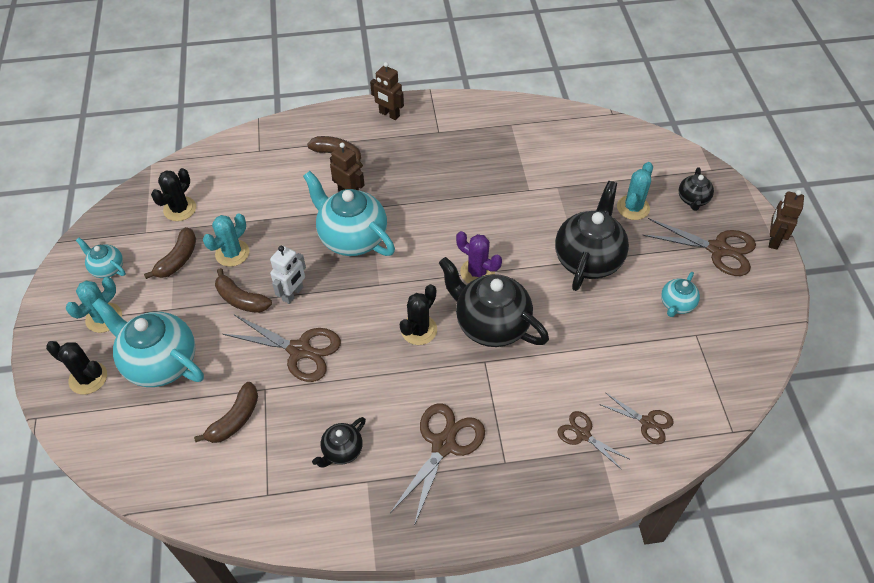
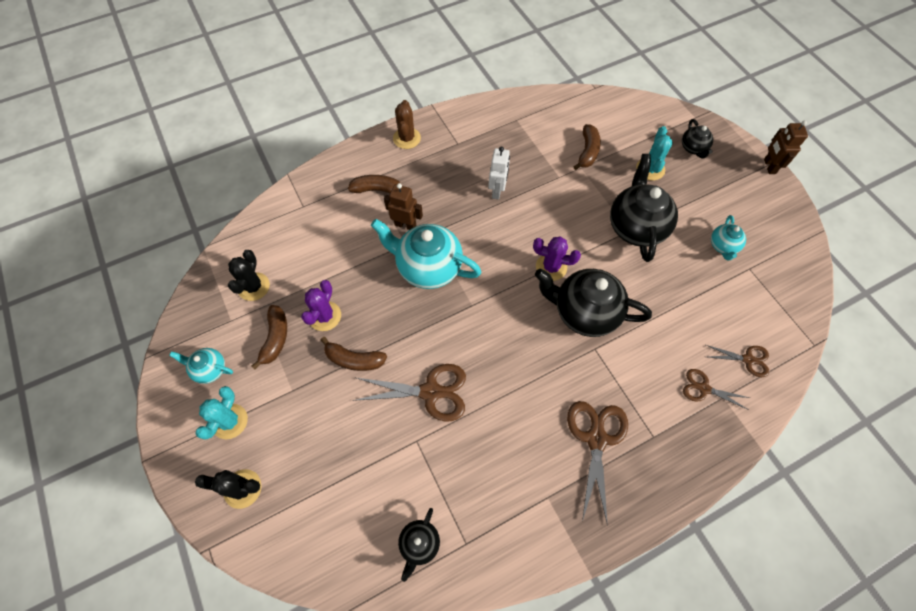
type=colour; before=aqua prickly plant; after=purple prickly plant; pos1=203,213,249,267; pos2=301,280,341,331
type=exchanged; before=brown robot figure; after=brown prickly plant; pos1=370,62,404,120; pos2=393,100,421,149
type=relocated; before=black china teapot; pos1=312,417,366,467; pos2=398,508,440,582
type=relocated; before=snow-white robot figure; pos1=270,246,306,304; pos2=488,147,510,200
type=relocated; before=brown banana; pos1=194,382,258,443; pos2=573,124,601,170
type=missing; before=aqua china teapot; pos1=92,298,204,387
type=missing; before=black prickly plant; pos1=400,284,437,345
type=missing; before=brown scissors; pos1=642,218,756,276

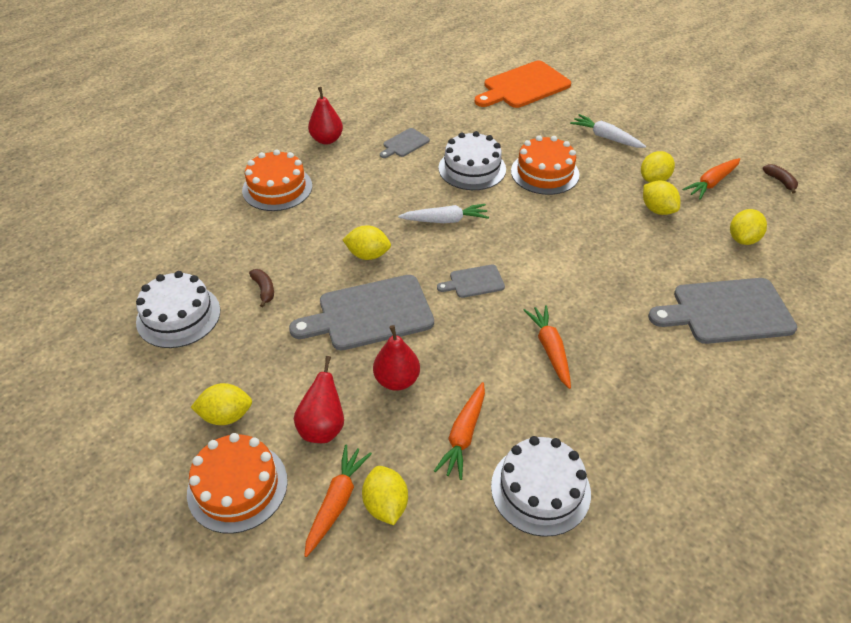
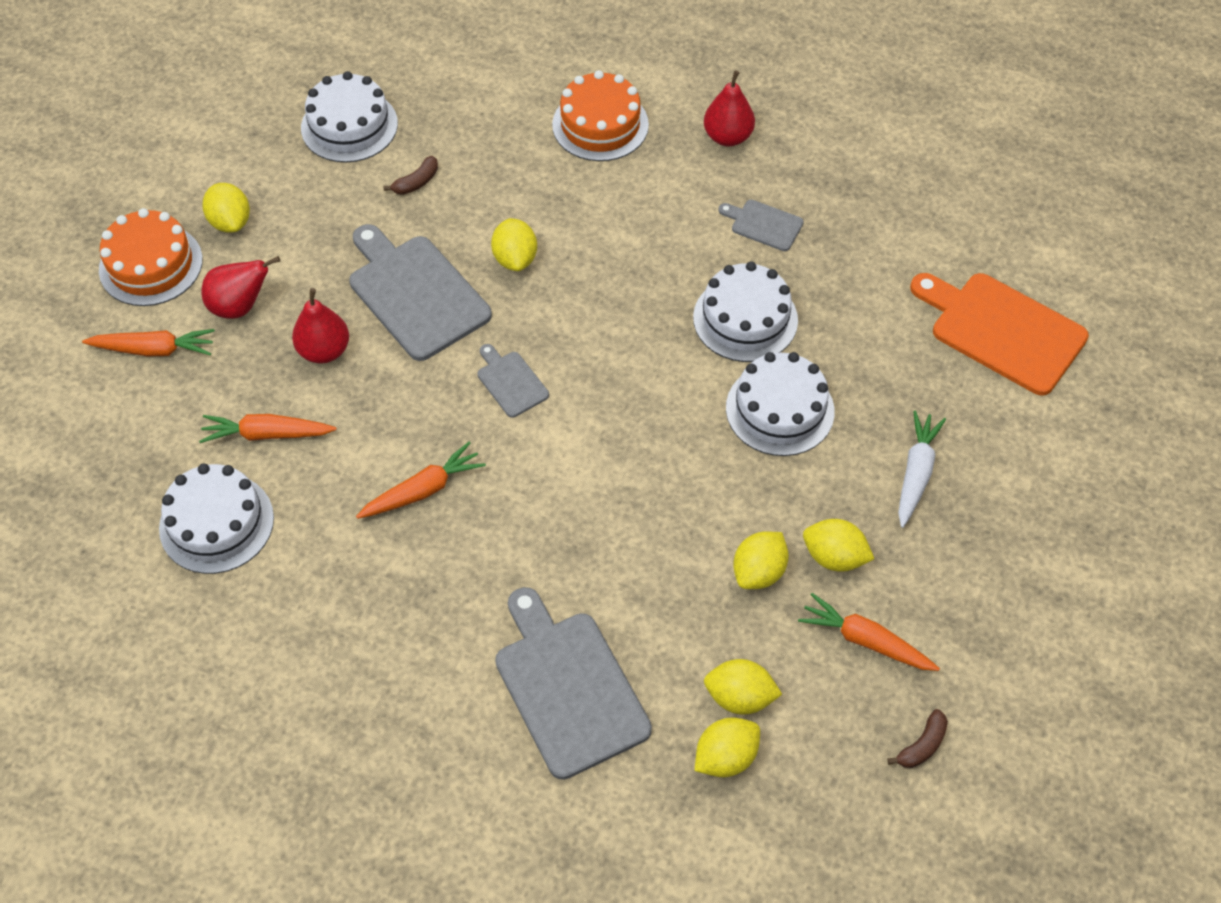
type=relocated; before=golden lemon; pos1=362,466,408,525; pos2=695,717,760,777
type=colour; before=orange layer cake; after=snow-white layer cake; pos1=511,135,580,195; pos2=726,352,835,456
type=missing; before=snow-white carrot; pos1=398,204,489,223

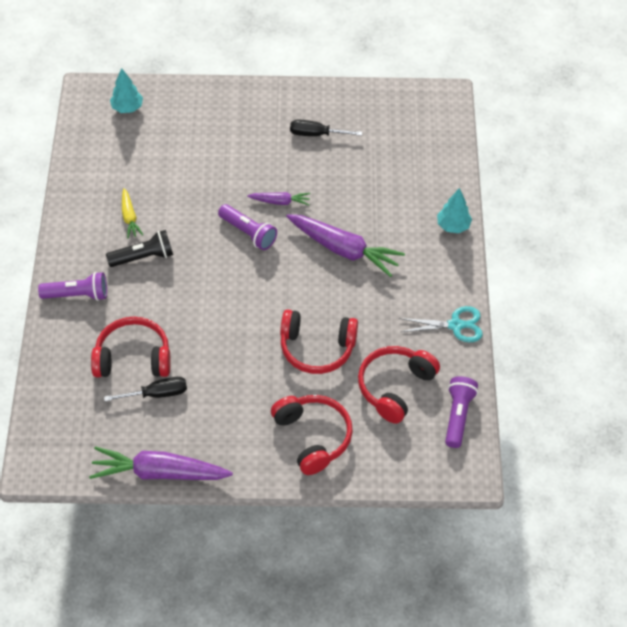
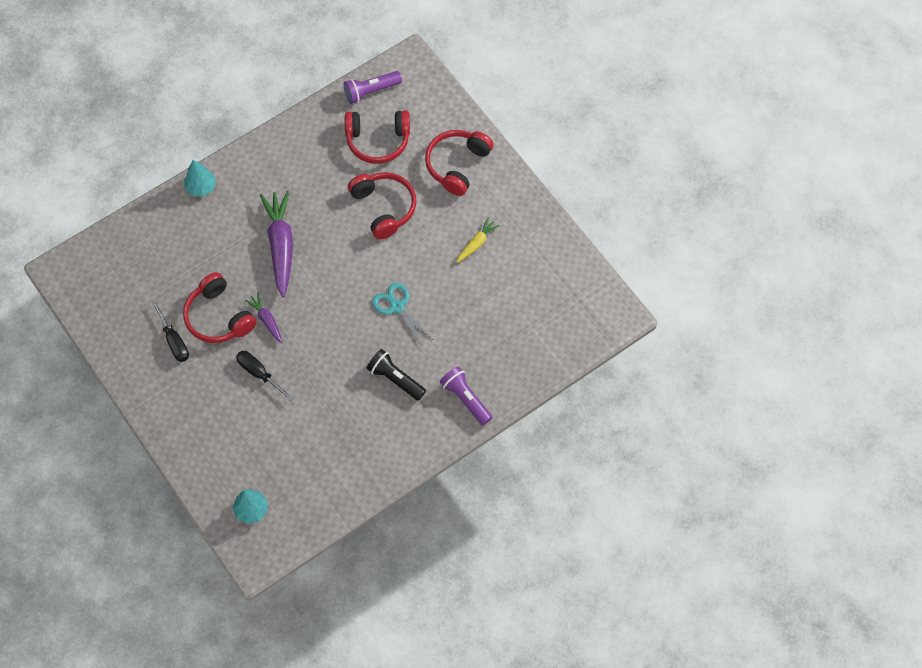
type=relocated; before=crimson headphones; pos1=91,317,171,377; pos2=183,272,256,343
type=relocated; before=black hand screwdriver; pos1=104,377,187,401; pos2=236,351,294,401
type=relocated; before=aqua scissors; pos1=399,306,483,342; pos2=372,282,432,346
type=relocated; before=golden carrot; pos1=122,188,143,238; pos2=456,217,500,263
type=missing; before=purple carrot; pos1=89,446,233,480
type=missing; before=purple pocket torch; pos1=218,204,277,250

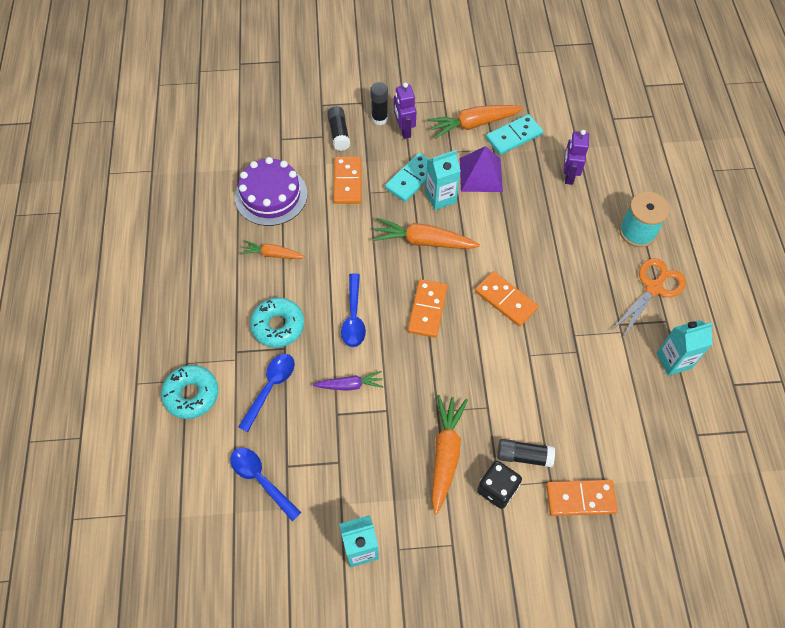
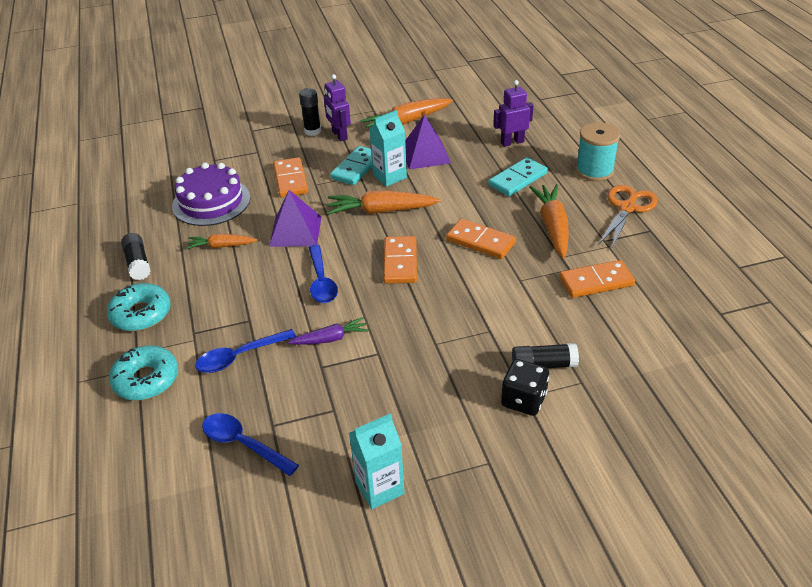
type=relocated; before=aqua glazed donut; pos1=250,297,304,348; pos2=107,283,171,331
type=relocated; before=black stick of glue; pos1=327,106,350,151; pos2=121,233,151,280
type=spun; before=royal blue spoon; pos1=238,354,295,432; pos2=195,329,296,373; turn=-135
type=appeared; after=purple pyramid; pos2=269,190,321,247
type=relocated; before=aqua domino tile; pos1=486,114,543,155; pos2=488,157,548,196
type=spun; before=purple robot figure; pos1=564,130,589,185; pos2=493,80,533,147; turn=75
type=relocated; before=orange carrot; pos1=431,395,468,514; pos2=529,184,569,258
type=relocated; before=orange domino tile; pos1=546,480,618,516; pos2=559,260,635,298
type=missing; before=aqua milk carton; pos1=657,320,713,376

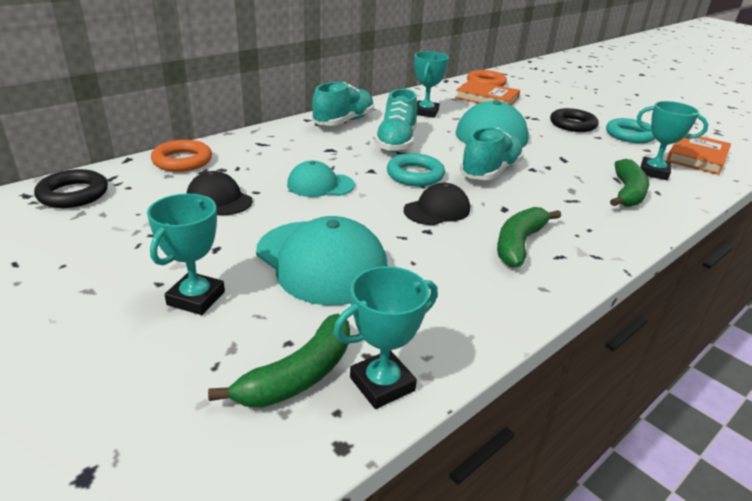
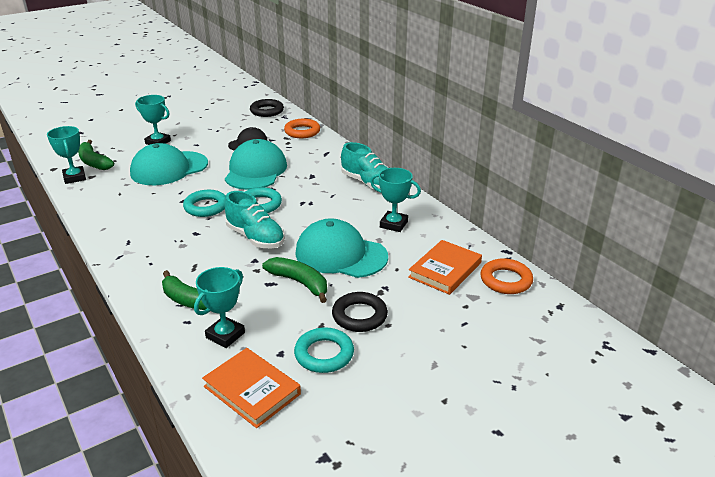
type=exchanged; before=black baseball cap; after=aqua hoop; pos1=404,183,470,225; pos2=183,190,226,217
type=size; before=aqua baseball cap; pos1=287,161,355,197; pos2=225,139,287,190; scale=1.76
type=relocated; before=leaf-green banana; pos1=497,207,561,267; pos2=262,257,327,303
type=missing; before=aqua shoe; pos1=374,89,417,152

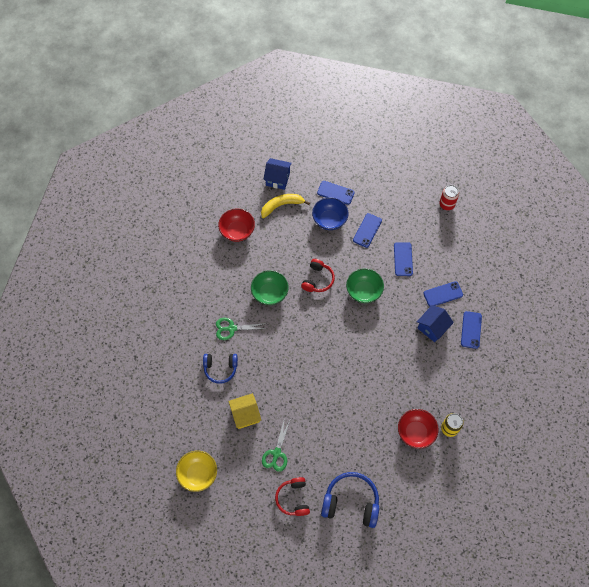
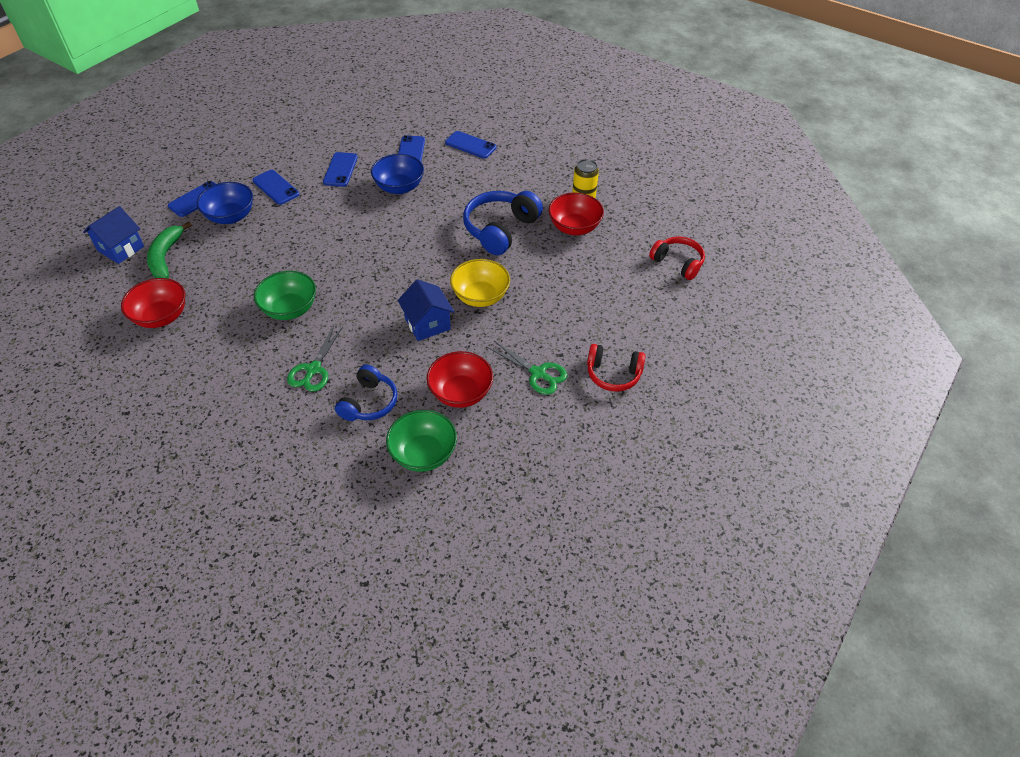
type=colour; before=golden banana; after=leaf-green banana; pos1=261,194,310,218; pos2=147,222,192,278
type=spun; before=royal blue mobile phone; pos1=394,242,413,276; pos2=323,152,358,187; turn=75
type=appeared; after=royal blue serving bowl; pos2=371,154,424,194
type=relocated; before=leaf-green serving bowl; pos1=346,269,384,303; pos2=386,410,457,472
type=relocated; before=royal blue toy house; pos1=417,305,454,342; pos2=398,279,455,341
type=exchanged; before=golden toy house; after=crimson serving bowl; pos1=228,393,261,429; pos2=427,351,493,408
type=relocated; before=golden serving bowl; pos1=176,451,217,492; pos2=450,259,510,307
type=relocated; before=royal blue headphones; pos1=321,472,379,528; pos2=463,191,543,255
type=relocated; before=crimson headphones; pos1=301,259,335,292; pos2=649,236,705,280
type=missing; before=crimson tin; pos1=439,185,459,210

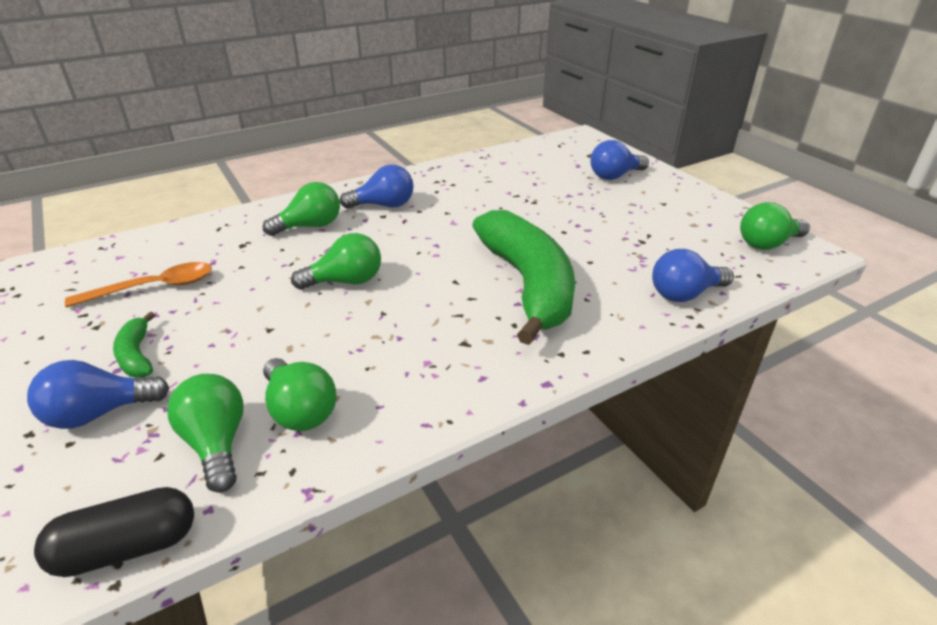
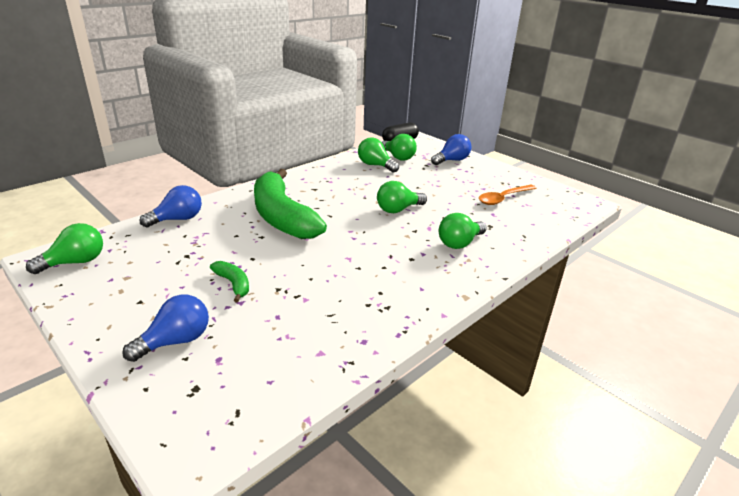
type=relocated; before=leaf-green banana; pos1=113,312,155,377; pos2=210,261,249,303
type=missing; before=royal blue lightbulb; pos1=340,164,414,209

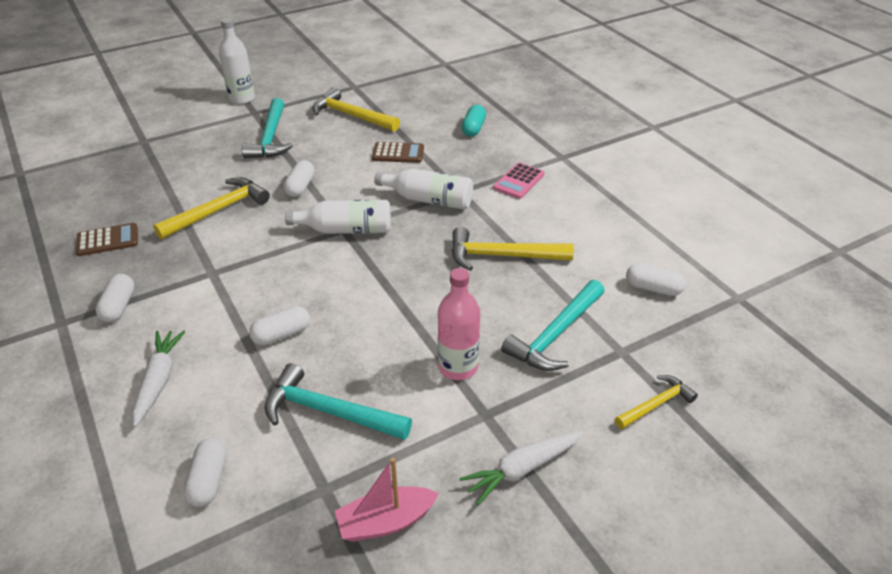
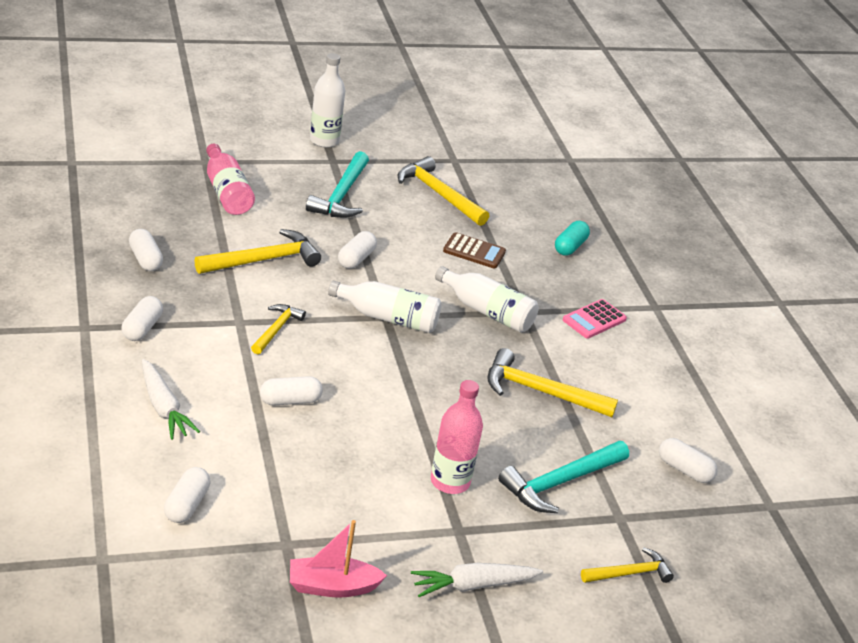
type=exchanged; before=brown adding machine; after=snow-white pill shape; pos1=76,223,138,256; pos2=129,229,163,271
type=spun; before=snow-white carrot; pos1=132,331,185,427; pos2=142,359,200,440; turn=135
type=appeared; after=rosy bottle; pos2=206,144,255,215
type=appeared; after=golden carpenter's hammer; pos2=251,304,306,354
type=missing; before=aqua carpenter's hammer; pos1=264,363,412,440

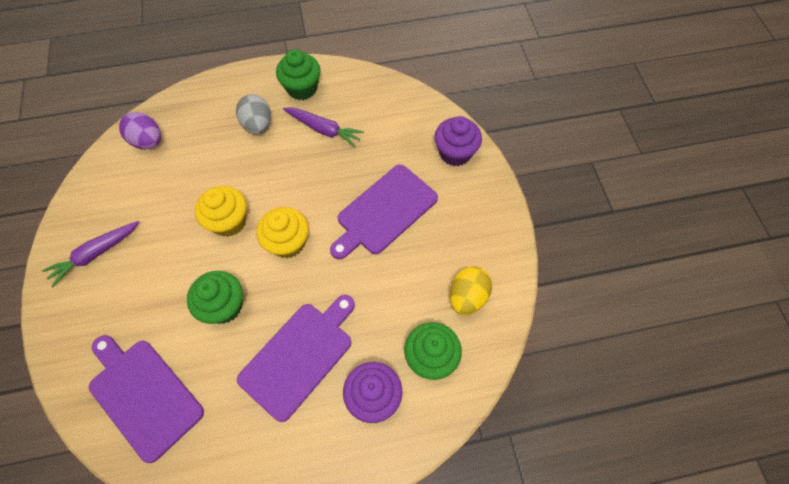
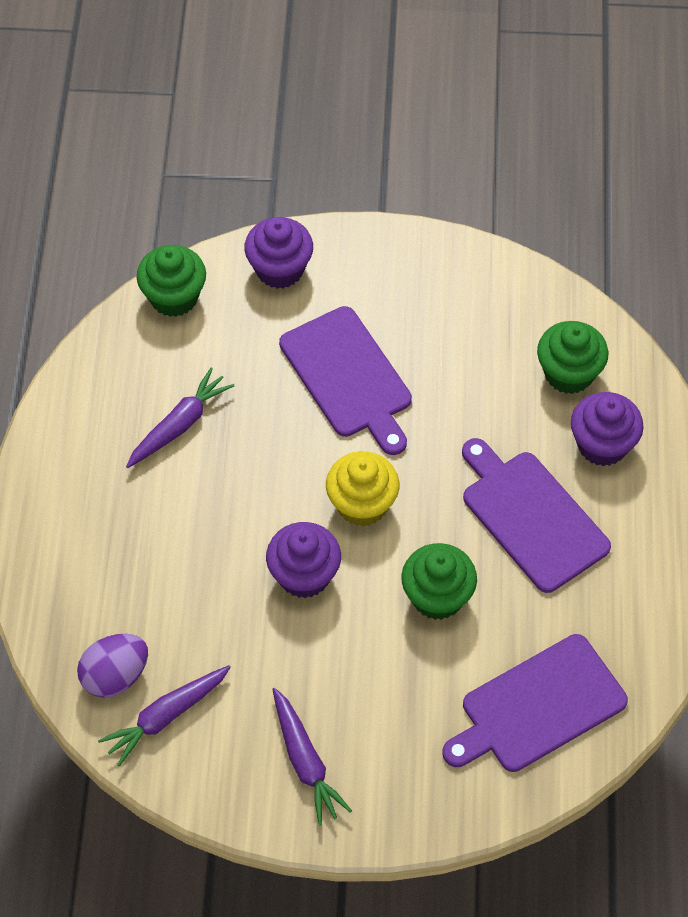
type=appeared; after=purple carrot; pos2=98,665,231,767
type=relocated; before=leaf-green fairy cake; pos1=276,49,321,100; pos2=137,245,206,317
type=colour; before=golden fairy cake; after=purple fairy cake; pos1=195,186,246,237; pos2=266,522,341,598
type=missing; before=grey toy egg; pos1=236,94,271,135
type=missing; before=golden toy egg; pos1=450,266,492,315

